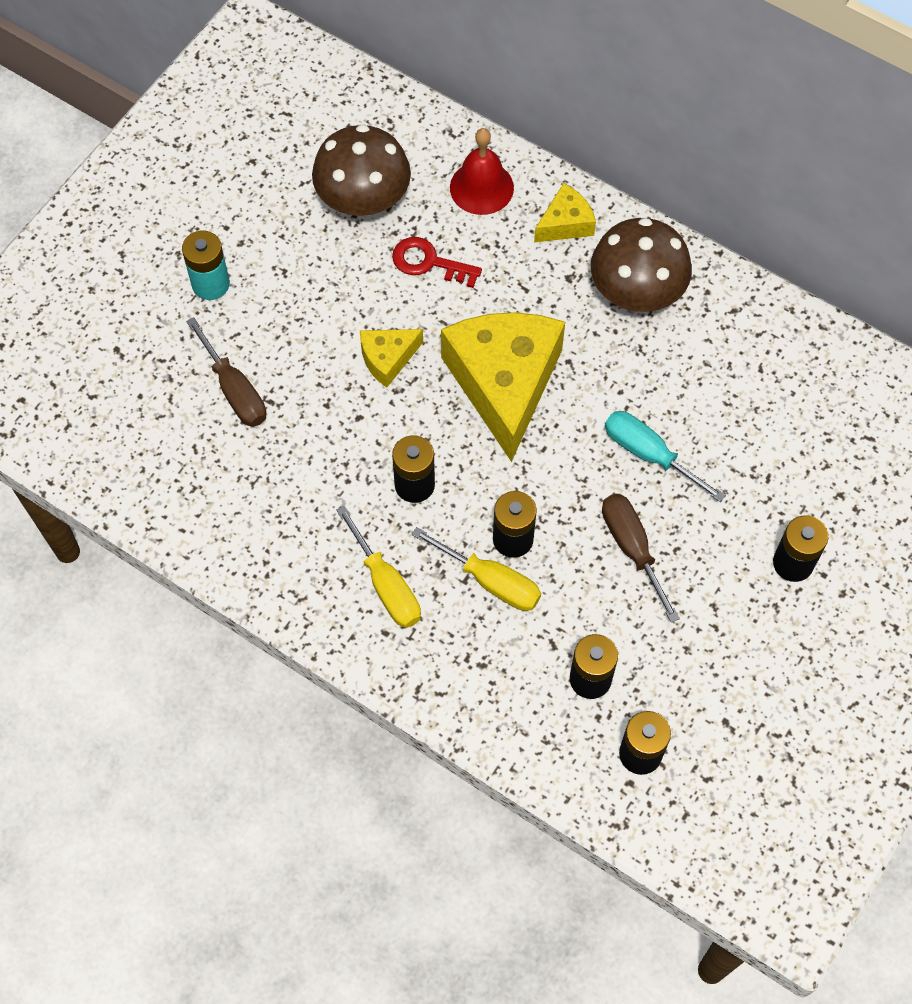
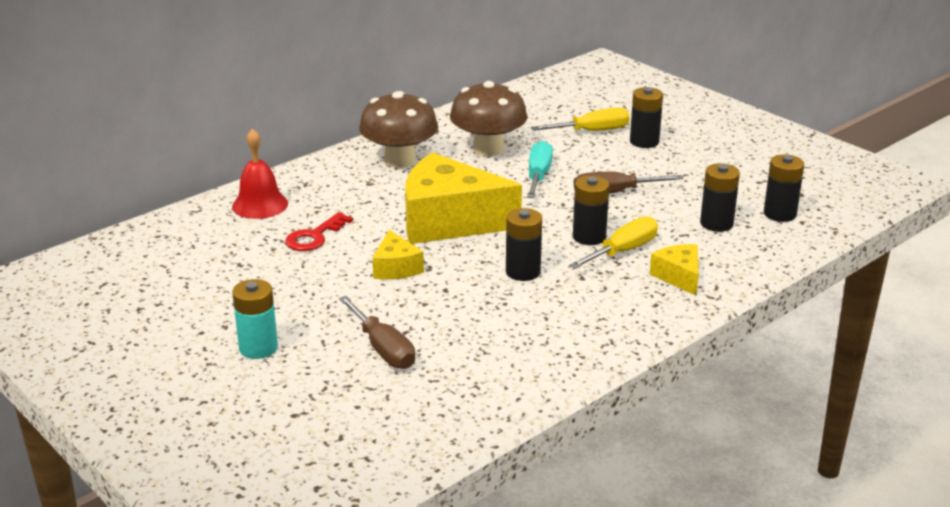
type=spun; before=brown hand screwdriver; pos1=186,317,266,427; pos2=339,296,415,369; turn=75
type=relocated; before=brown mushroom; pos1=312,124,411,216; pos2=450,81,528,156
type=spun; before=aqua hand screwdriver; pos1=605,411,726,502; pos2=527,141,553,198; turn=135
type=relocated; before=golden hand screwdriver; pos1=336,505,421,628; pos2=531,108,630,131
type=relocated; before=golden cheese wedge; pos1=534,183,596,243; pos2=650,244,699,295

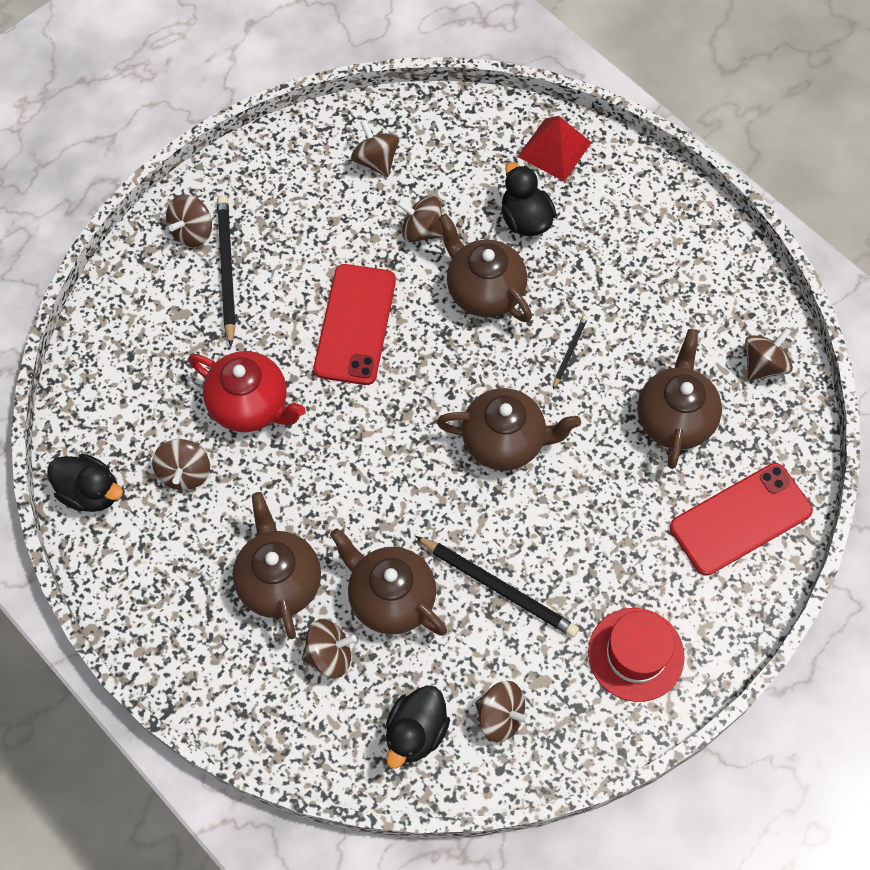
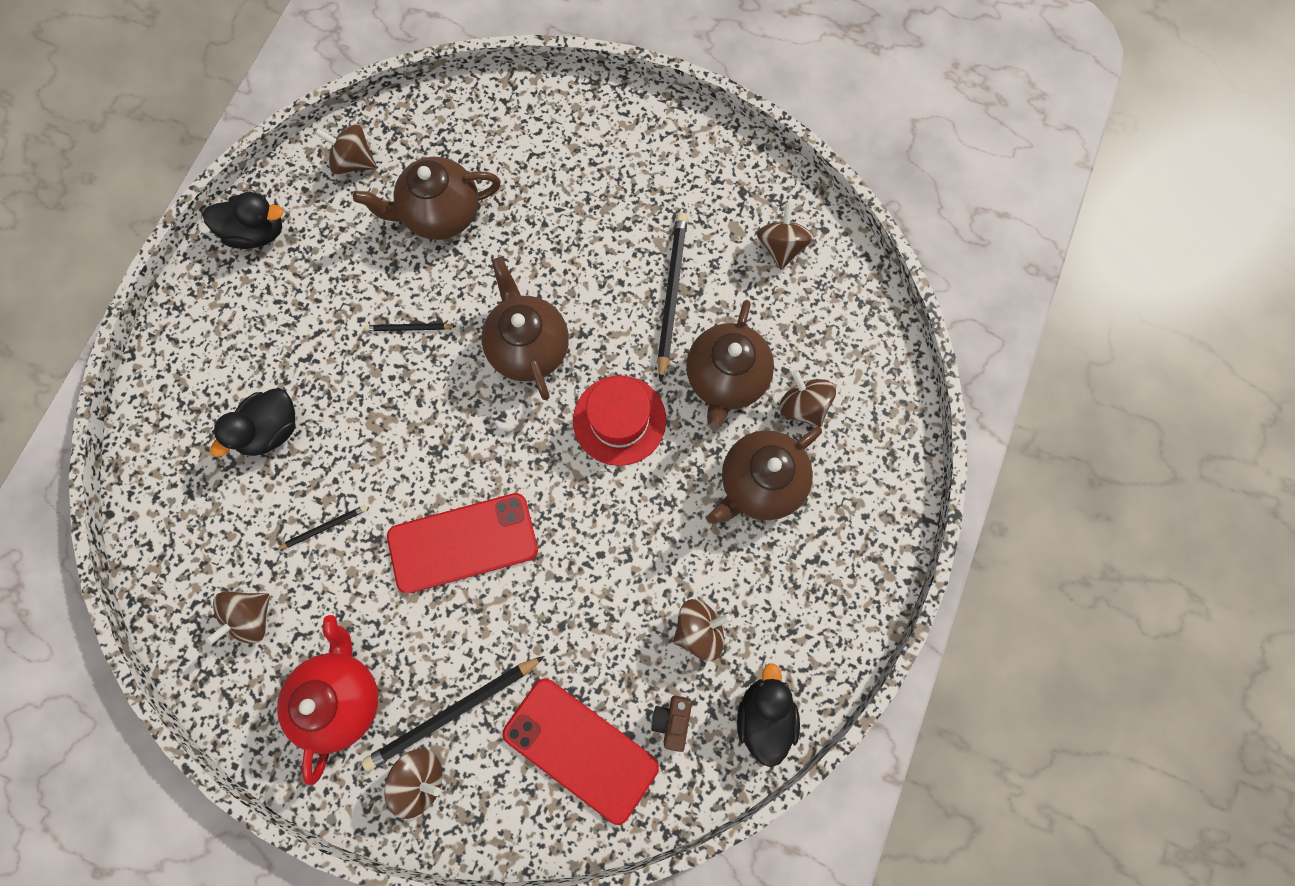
type=relocated; before=black rubber duck; pos1=386,685,450,769; pos2=202,192,284,249
type=exchanged; before=brown toy top; after=black lead pencil; pos1=396,196,443,242; pos2=276,505,367,550
type=relocated; before=crimson china teapot; pos1=189,351,305,432; pos2=277,615,378,785
type=relocated; before=crimson mobile phone; pos1=670,463,813,576; pos2=503,679,659,825
type=relocated; before=crimson hat; pos1=588,608,685,702; pos2=573,375,666,466
type=appeared; after=brown photo camera; pos2=651,695,692,752
type=missing; before=brown china teapot; pos1=438,213,532,322
type=missing; before=crimson pyramid; pos1=518,116,592,181

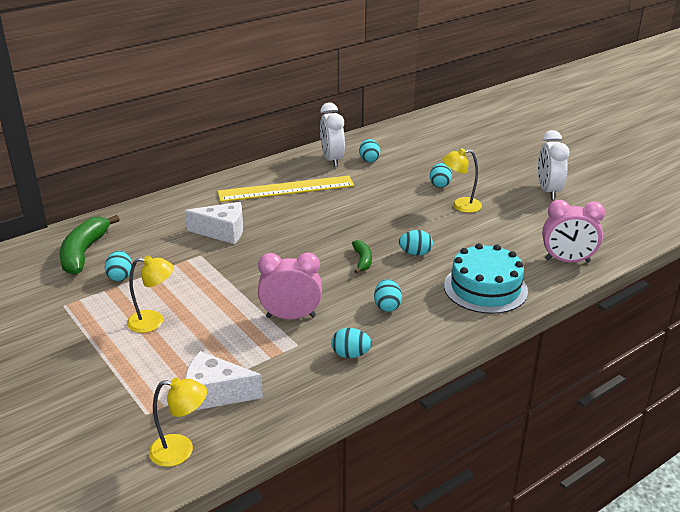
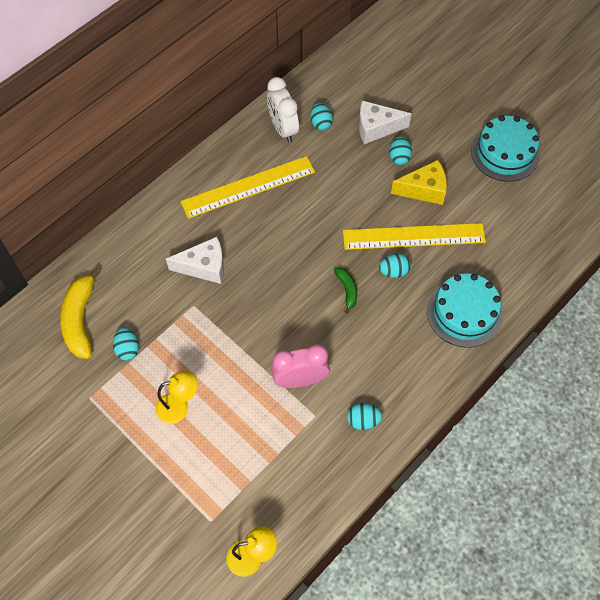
type=colour; before=leaf-green banana; after=golden banana; pos1=59,215,120,275; pos2=60,267,101,359
type=appeared; after=golden measuring stick; pos2=343,223,486,250
type=relocated; before=snow-white cheese wedge; pos1=185,351,263,410; pos2=359,100,411,144
type=exchanged; before=golden desk lamp; after=golden cheese wedge; pos1=442,148,482,213; pos2=391,160,447,205
type=exchanged; before=snow-white clock; after=aqua layer cake; pos1=538,130,570,199; pos2=471,115,540,182
type=missing; before=aqua toy egg; pos1=374,279,402,312
type=missing; before=rosy clock; pos1=542,200,605,263

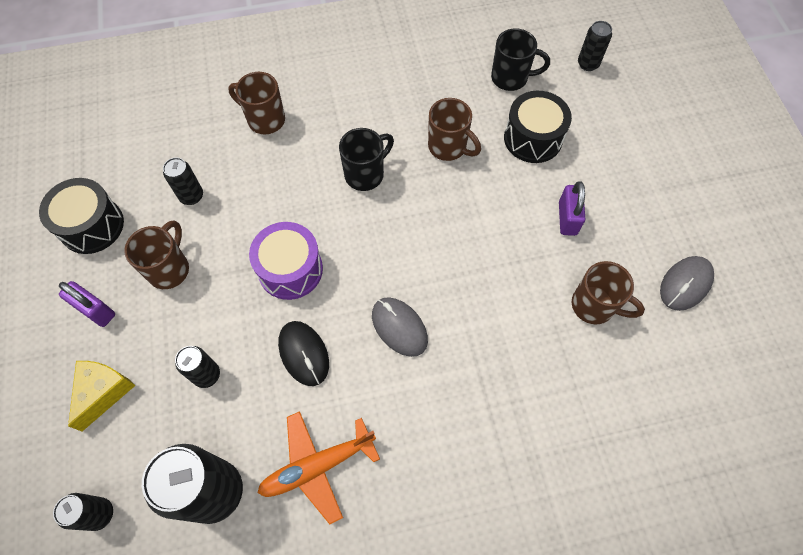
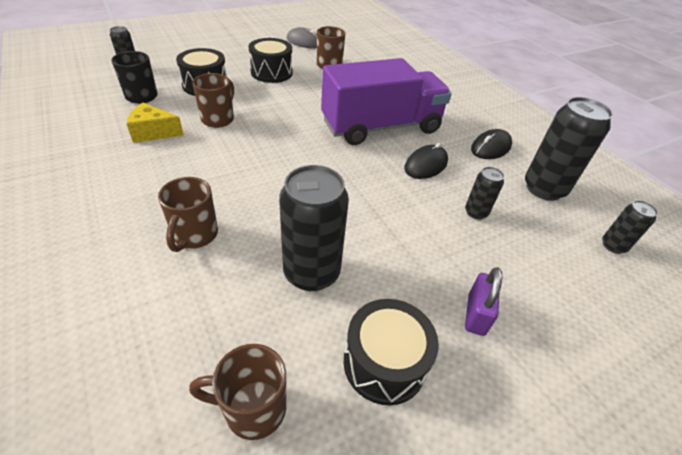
type=relocated; before=golden cheese wedge; pos1=68,361,136,431; pos2=127,103,184,143
type=relocated; before=brown tea mug; pos1=124,220,189,289; pos2=189,344,286,440
type=exchanged; before=purple padlock; after=black drum; pos1=559,181,585,236; pos2=248,38,293,83
type=size; before=black tin; pos1=163,157,203,205; pos2=279,165,349,291; scale=1.95
type=exchanged; before=grey PC mouse; after=purple lorry; pos1=372,297,428,357; pos2=321,58,452,145
type=exchanged; before=orange aeroplane; after=black PC mouse; pos1=257,411,380,524; pos2=471,129,512,159
type=missing; before=purple drum; pos1=249,222,323,300
type=missing; before=black tea mug; pos1=339,128,394,191

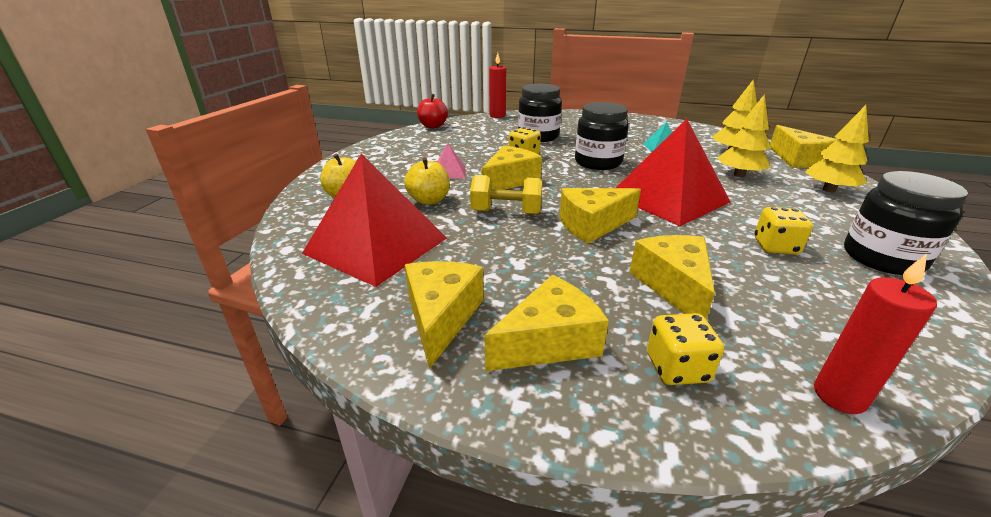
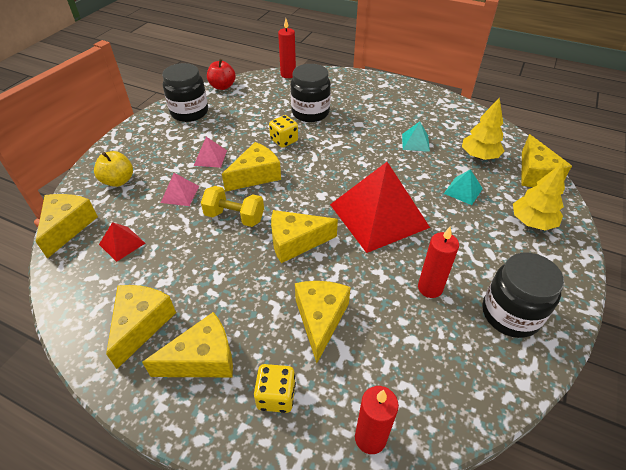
type=appeared; after=golden cheese wedge; pos2=36,194,98,259
type=size; before=crimson pyramid; pos1=302,154,447,287; pos2=99,222,145,262; scale=0.43
type=exchanged; before=golden apple; after=rosy pyramid; pos1=404,157,450,205; pos2=161,173,199,206
type=relocated; before=black jam jar; pos1=575,102,629,170; pos2=162,63,208,122
type=exchanged; before=golden game die; after=crimson candle; pos1=755,207,813,255; pos2=418,226,459,298
type=exchanged; before=golden tree; after=aqua pyramid; pos1=717,94,770,177; pos2=444,169,483,205

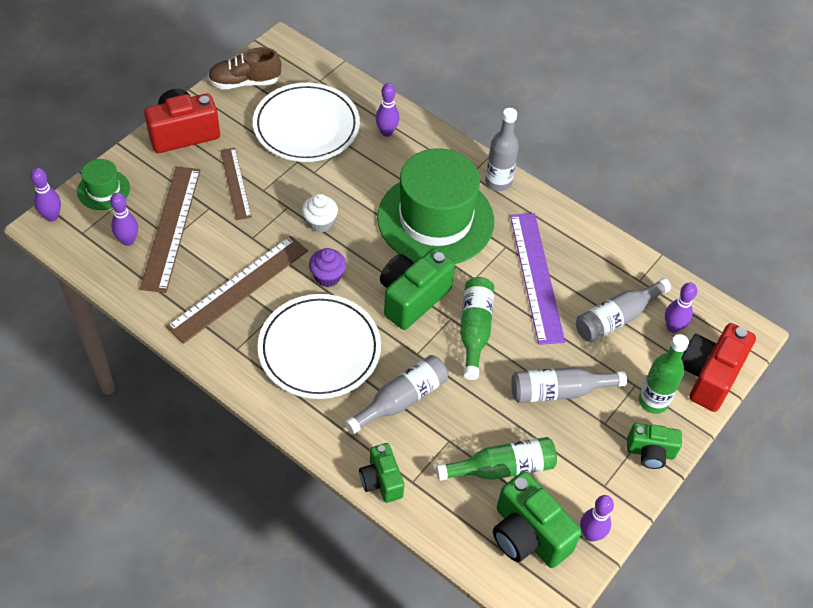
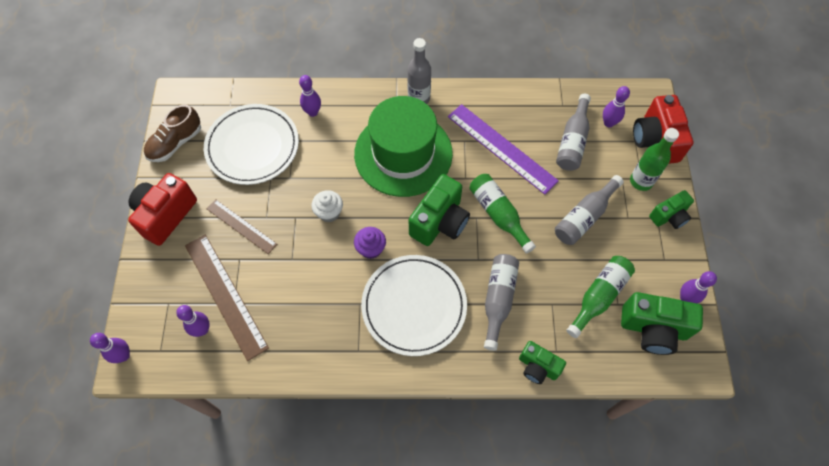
type=spun; before=leaf-green photo camera; pos1=380,248,455,330; pos2=409,174,470,246; turn=-150
type=missing; before=leaf-green hat; pos1=77,159,130,210
type=missing; before=brown measuring stick; pos1=166,236,308,344

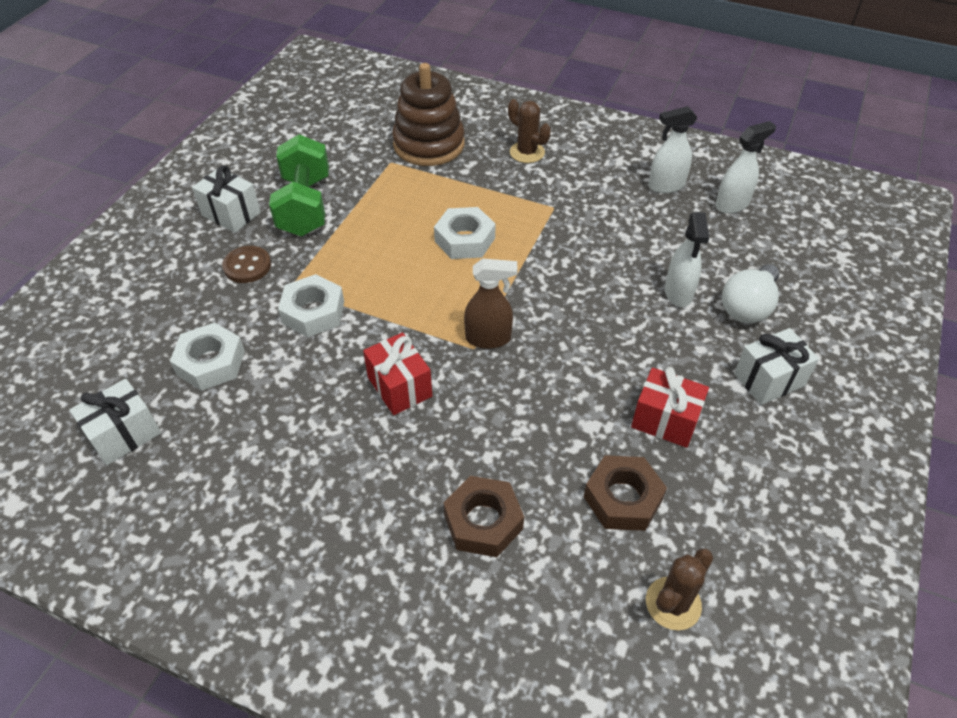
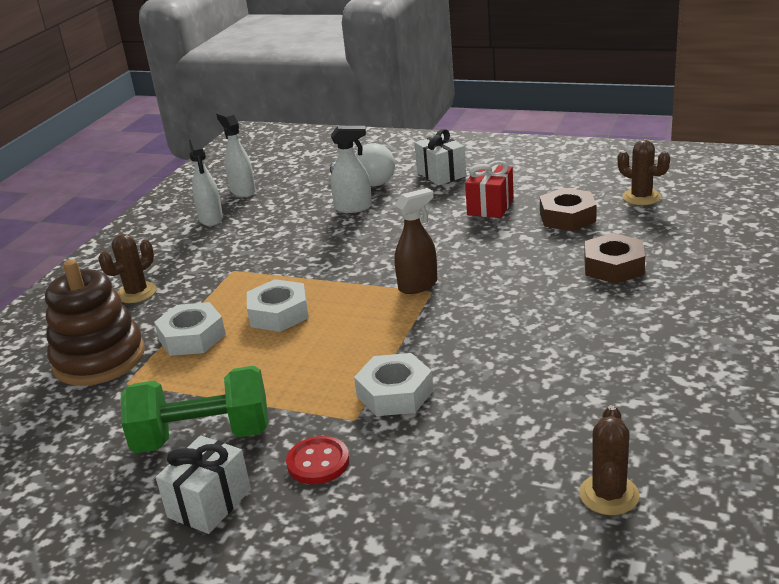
type=relocated; before=snow-white hex nut; pos1=170,322,245,391; pos2=154,302,226,356
type=colour; before=brown button; after=crimson button; pos1=222,246,271,283; pos2=286,436,349,484
type=spun; before=brown spray cleaner; pos1=464,259,518,349; pos2=394,188,437,294; turn=60
type=exchanged; before=snow-white present; after=brown prickly plant; pos1=69,379,161,465; pos2=579,405,640,515
type=missing; before=crimson present; pos1=363,332,432,415

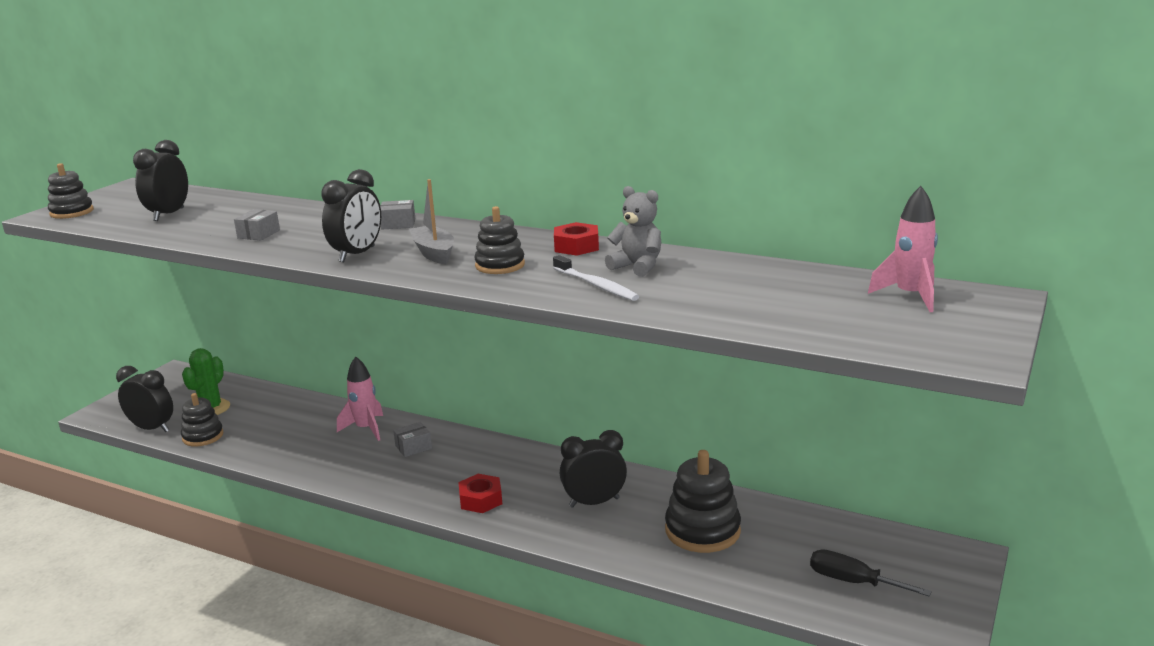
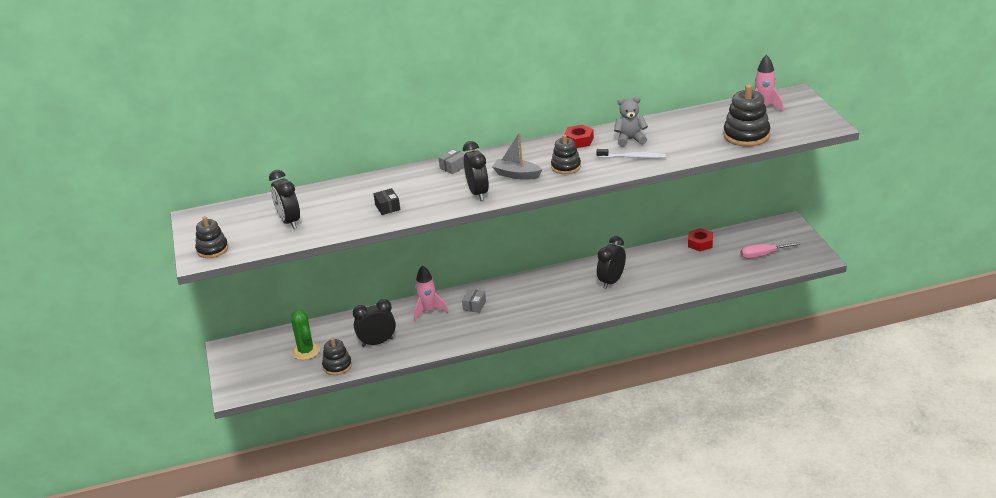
type=relocated; before=black clock; pos1=116,366,173,432; pos2=353,299,396,347
type=colour; before=grey parcel; after=black parcel; pos1=234,209,280,240; pos2=373,188,400,215
type=relocated; before=crimson hex nut; pos1=458,474,502,513; pos2=688,228,713,251
type=relocated; before=black ring stacker; pos1=665,450,741,553; pos2=724,84,770,147
type=colour; before=black hand screwdriver; after=rosy hand screwdriver; pos1=810,549,932,597; pos2=741,242,801,259

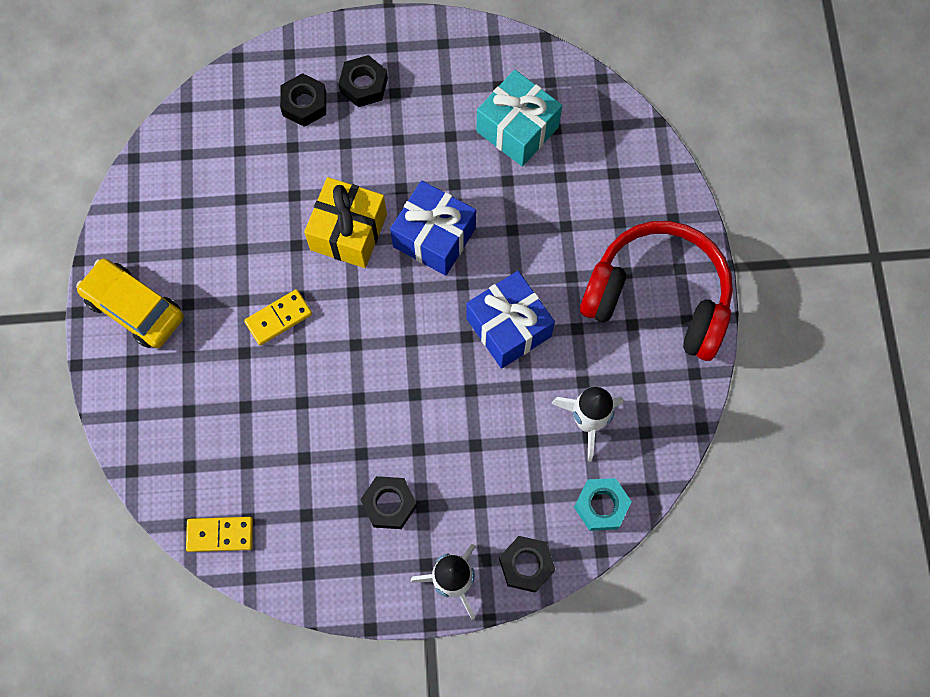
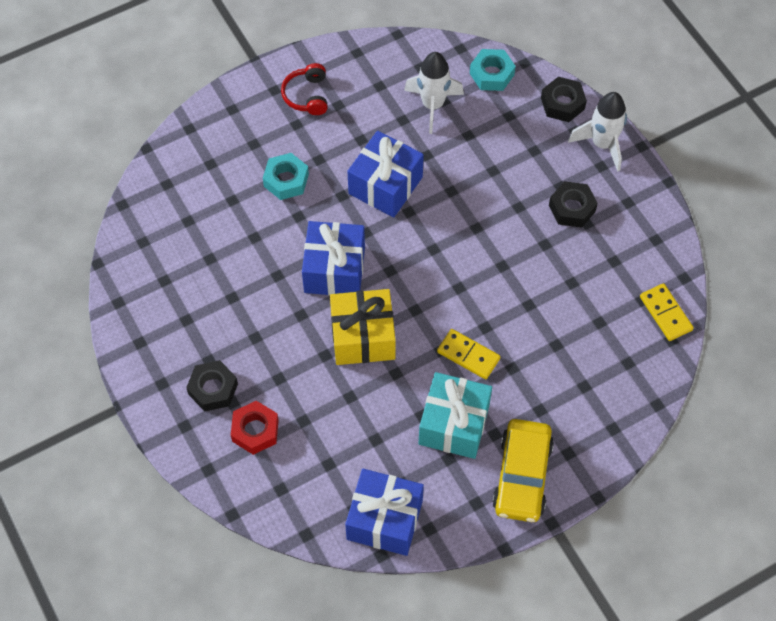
type=colour; before=black hex nut; after=crimson hex nut; pos1=280,73,326,127; pos2=231,401,279,455
type=appeared; after=aqua hex nut; pos2=263,153,309,200
type=size; before=crimson headphones; pos1=580,221,733,361; pos2=281,63,328,115; scale=0.43
type=appeared; after=royal blue present; pos2=345,469,424,556
type=relocated; before=aqua present; pos1=477,70,562,167; pos2=419,372,492,459

